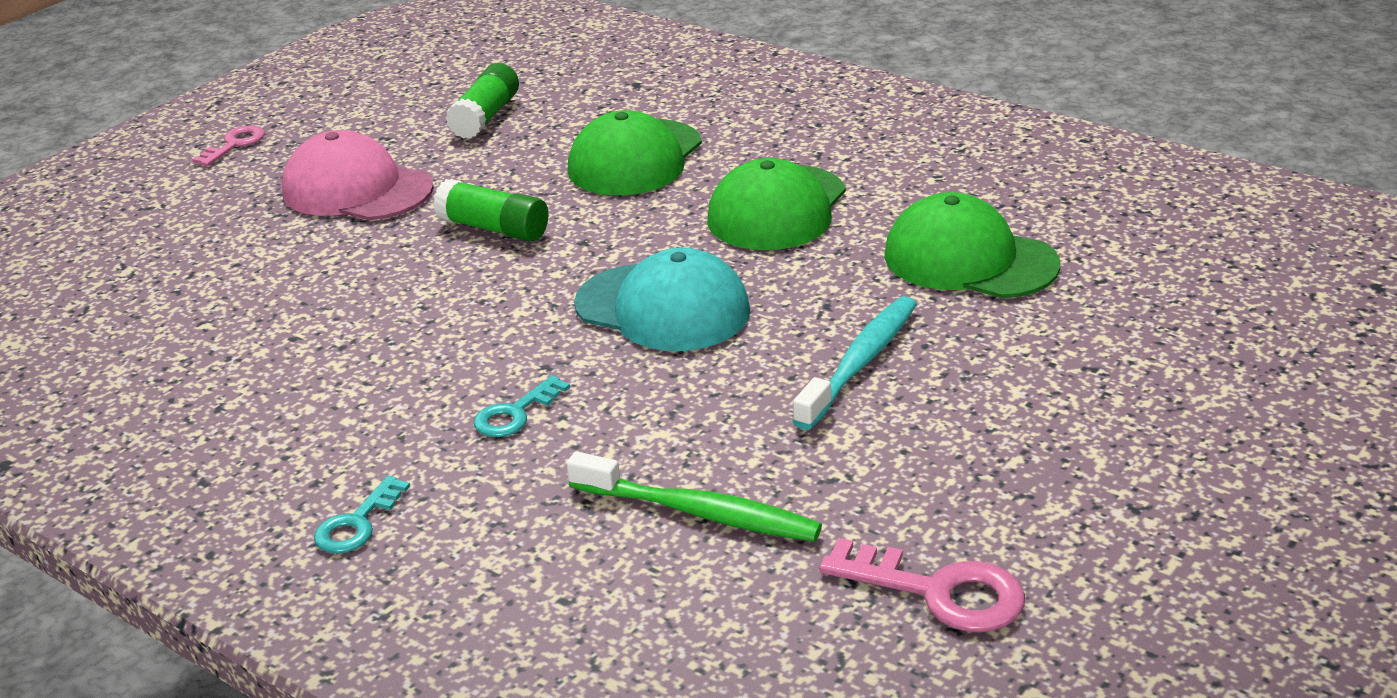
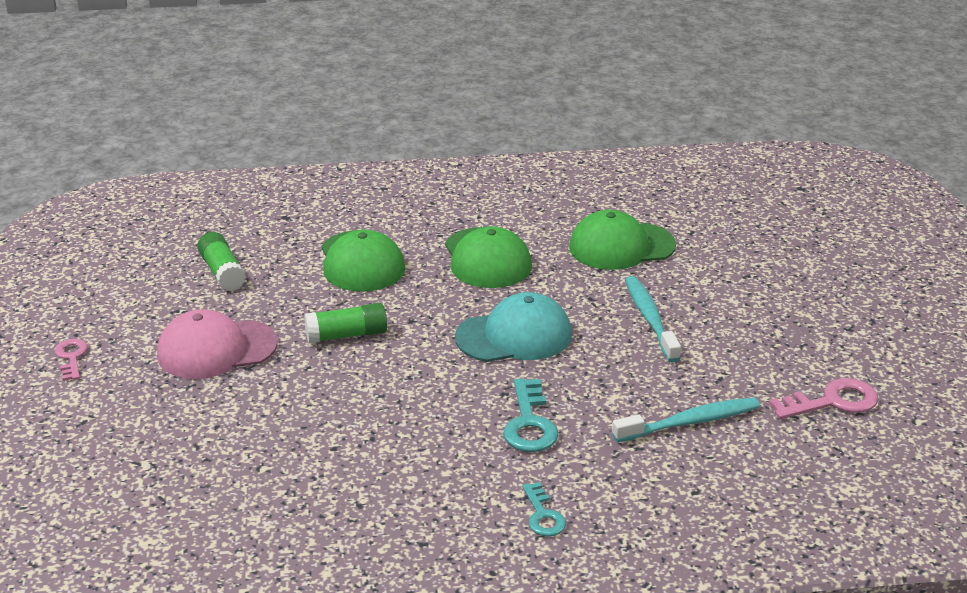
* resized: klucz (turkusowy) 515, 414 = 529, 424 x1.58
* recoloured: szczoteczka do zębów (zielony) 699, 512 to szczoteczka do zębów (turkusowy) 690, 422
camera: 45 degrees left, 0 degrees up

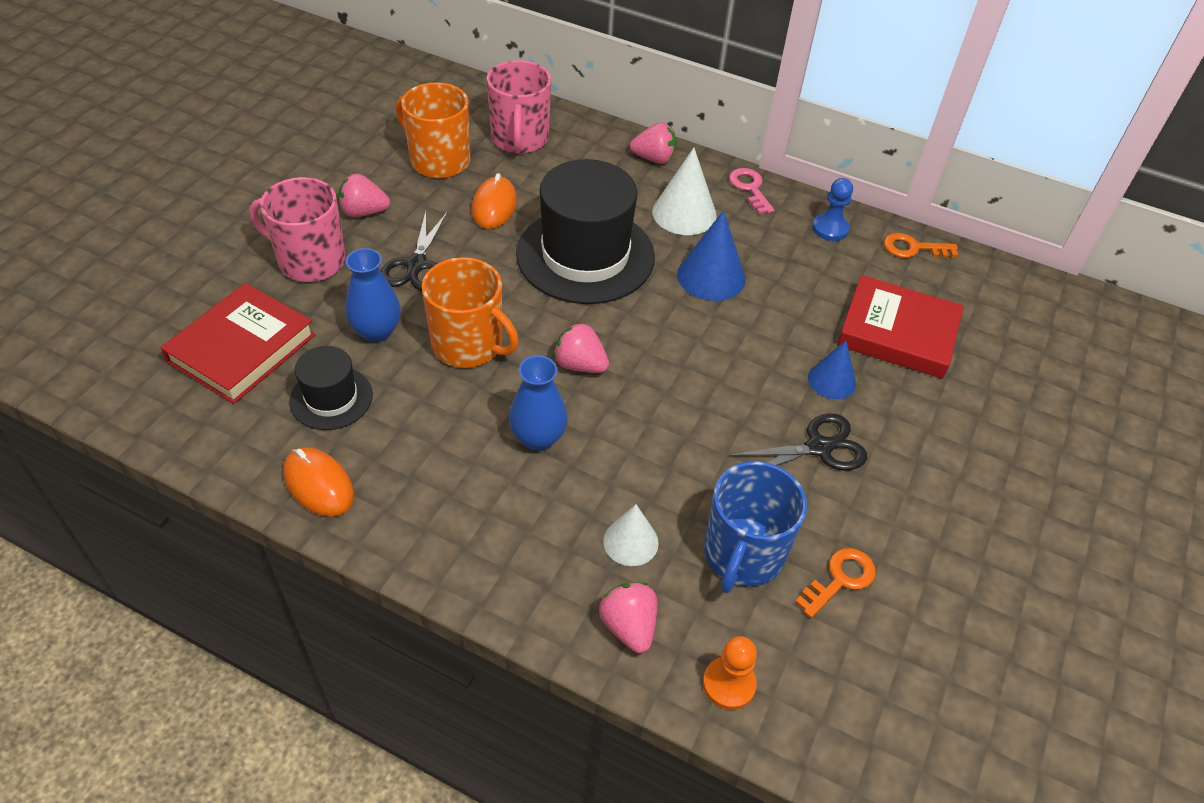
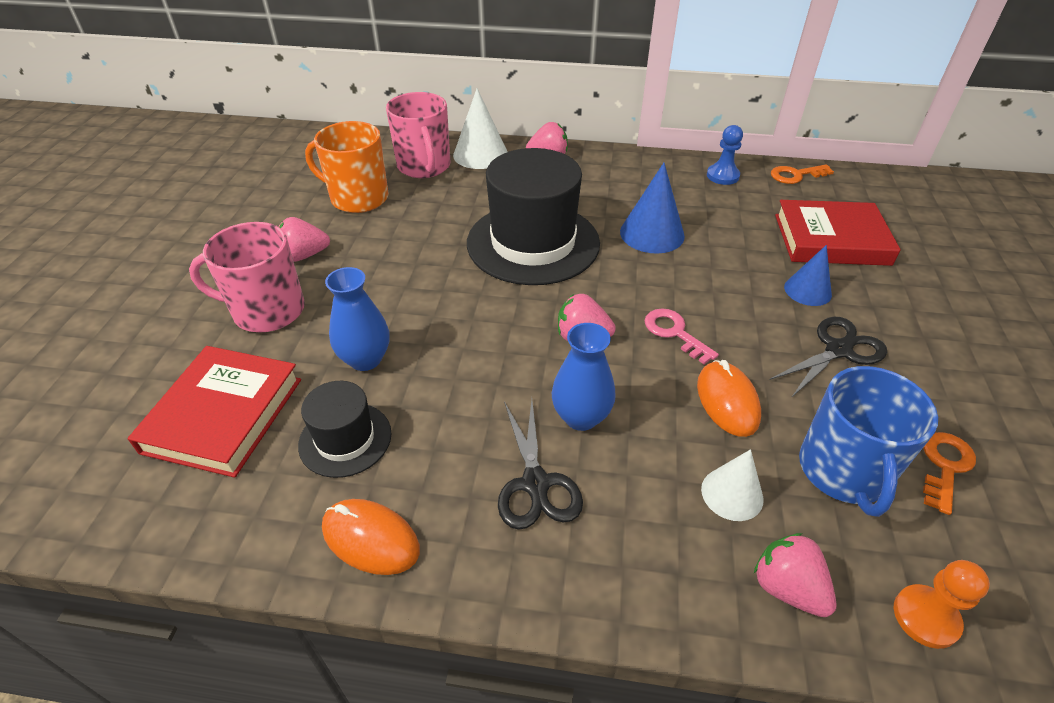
* moved: nożyczki (czarny) 416, 265 to 536, 484
* removed: kubek (pomarańczowy) 469, 345
* moved: myszka (pomarańczowy) 494, 206 to 727, 401
* moved: stożek (biały) 684, 213 to 480, 154
* moved: klucz (różowy) 750, 188 to 674, 332
camera: 15 degrees left, 5 degrees down

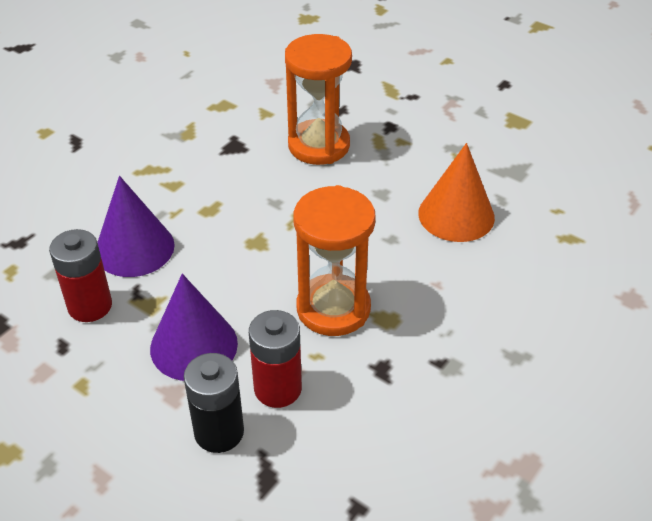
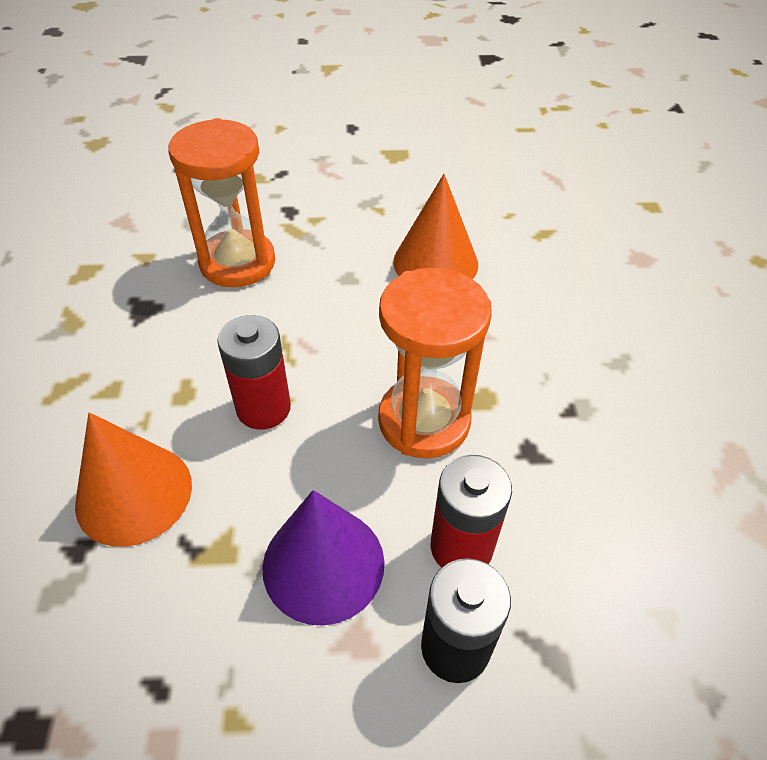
* moved: bateria (czerwony) 90, 306 to 263, 408
* recoloured: stożek (fioletowy) 134, 248 to stożek (pomarańczowy) 134, 493
camera: 40 degrees left, 5 degrees up

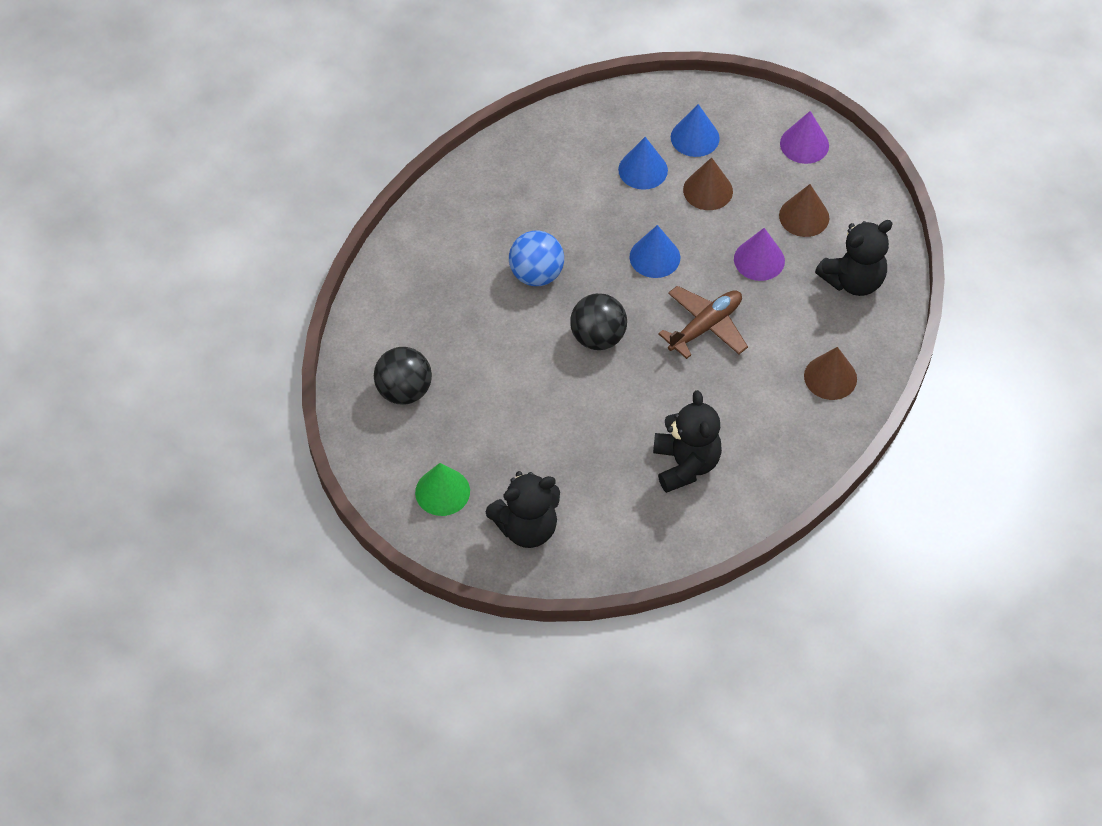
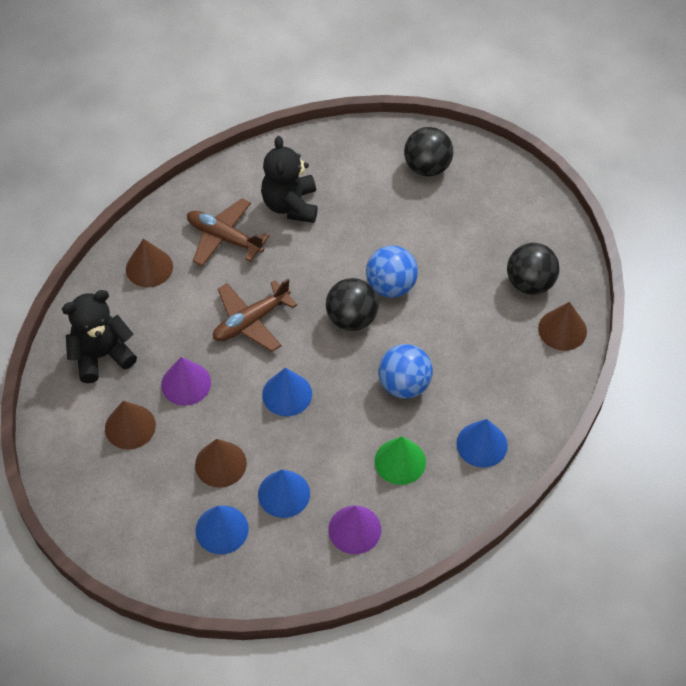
* moved: stożek (zielony) 442, 491 to 400, 461
* replaced: miś (czarny) 527, 528 to piłka (czarny) 427, 167
* moved: stożek (fioletowy) 804, 144 to 354, 529
* added: samolot (brązowy) 224, 238
* added: piłka (niebieski) 391, 286
* added: stożek (niebieski) 482, 444
* added: stożek (brązowy) 562, 329
camera: 175 degrees left, 0 degrees up

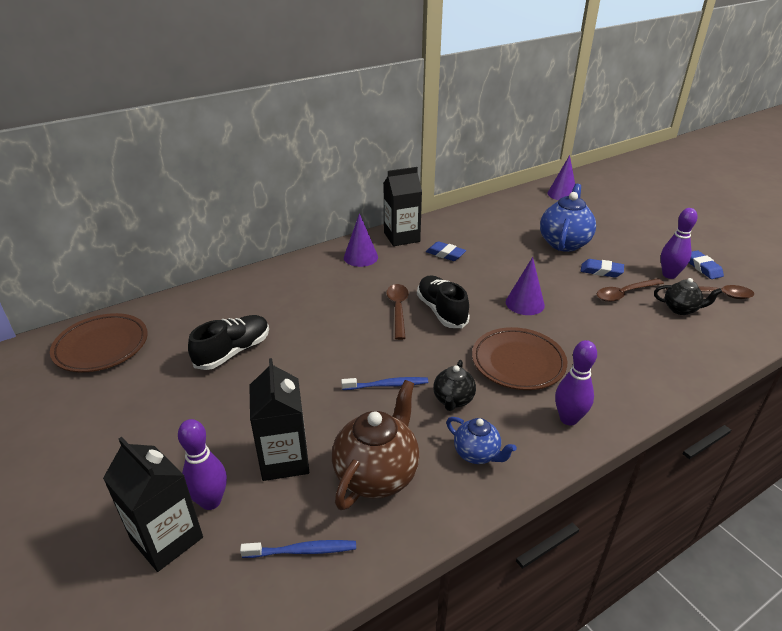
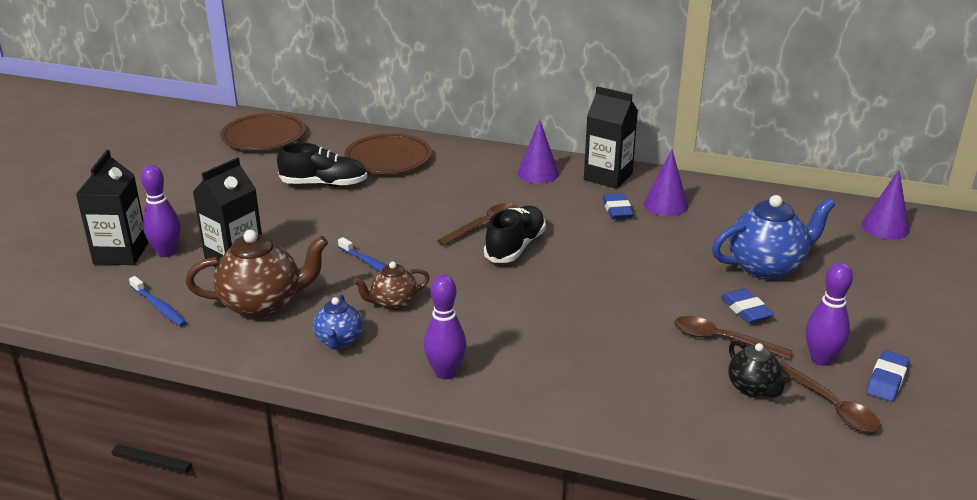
* recoloured: imbryk (czarny) 453, 400 to imbryk (brązowy) 393, 303
* moved: talerz (brązowy) 518, 362 to 388, 159
* moved: stożek (fioletowy) 525, 303 to 666, 205
camera: 50 degrees right, 5 degrees down

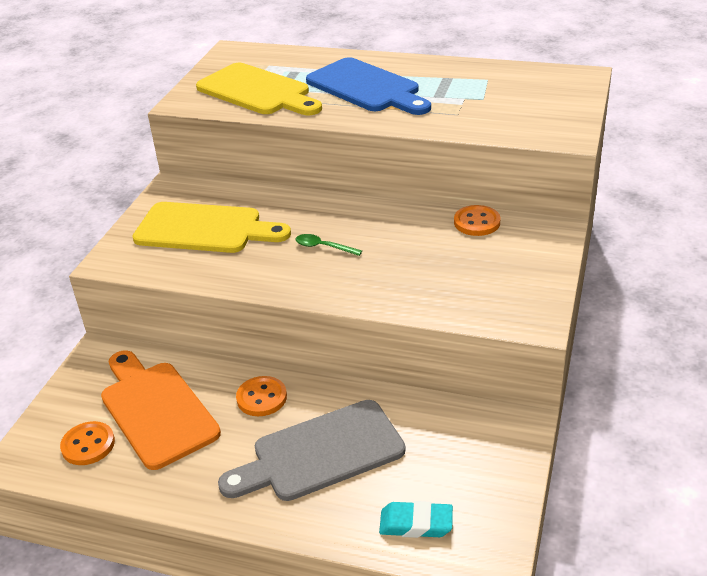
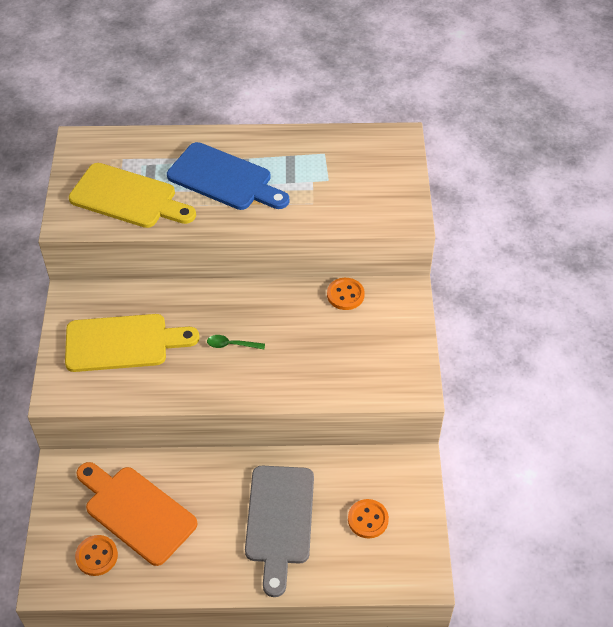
* turned: deska do krojenia (szary) 320, 453 = 279, 521 45 degrees counterclockwise
* moved: guzik (pomarańczowy) 261, 398 to 368, 519
* removed: gumka do mazania (turkusowy) 416, 524
camera: 20 degrees left, 15 degrees up

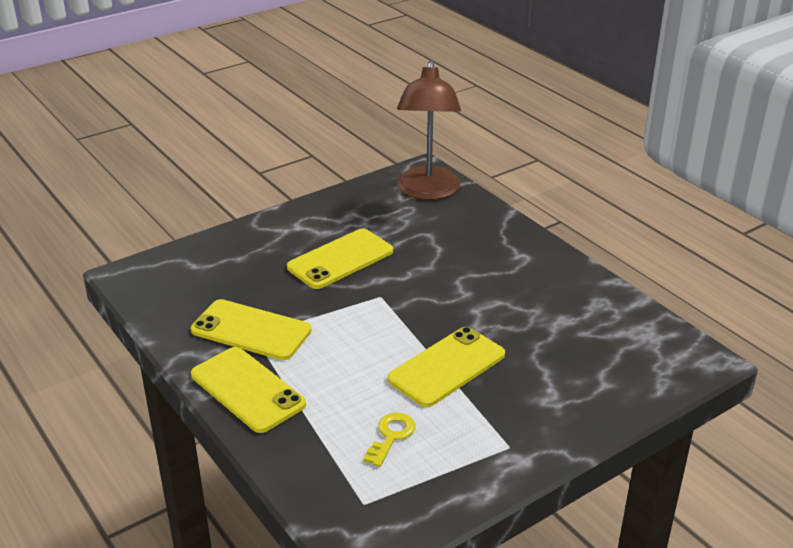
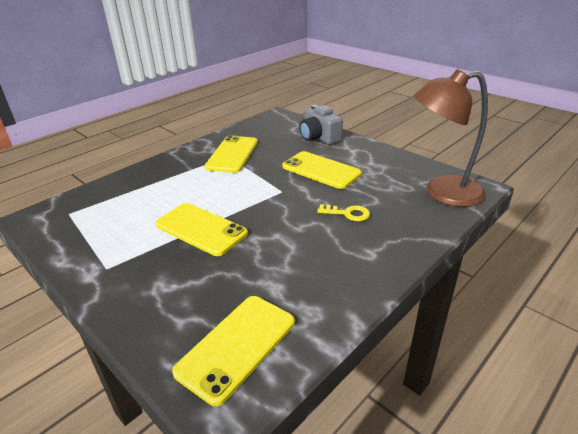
* moved: telefon (żółty) 247, 389 to 237, 346
* moved: klucz (żółty) 391, 436 to 348, 213
* added: aparat fotograficzny (szary) 319, 137
camera: 80 degrees right, 0 degrees up

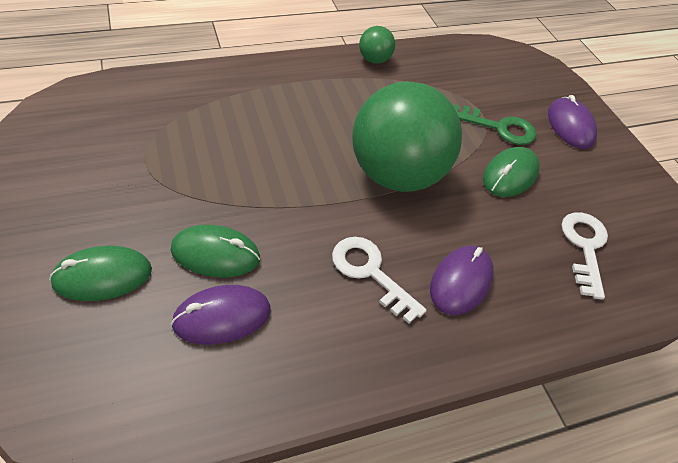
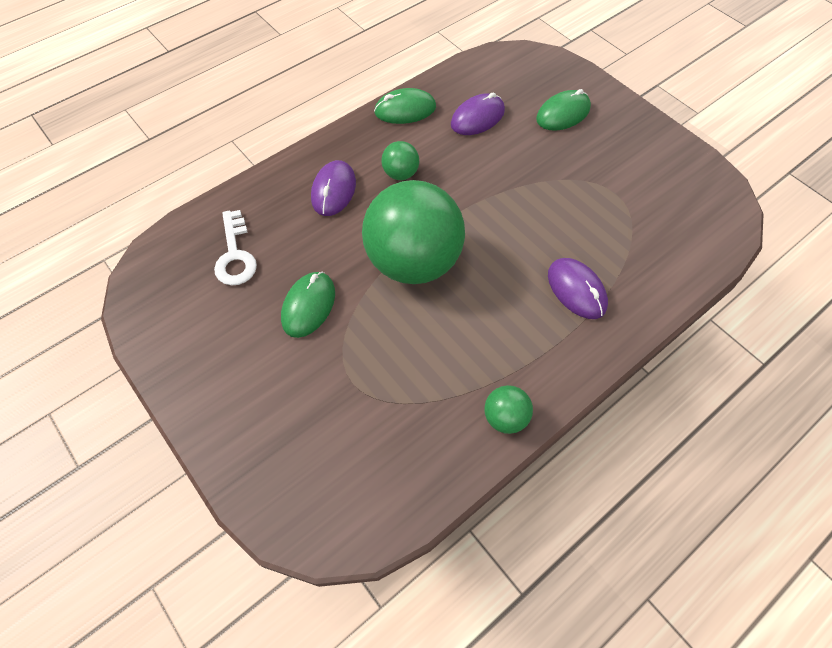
* moved: myszka (zielony) 216, 254 to 405, 110
* replaced: klucz (biały) 370, 272 to piłka (zielony) 400, 174
* removed: klucz (zielony) 499, 128
* moved: myszka (fioletowy) 570, 126 to 576, 290
camera: 165 degrees right, 10 degrees up

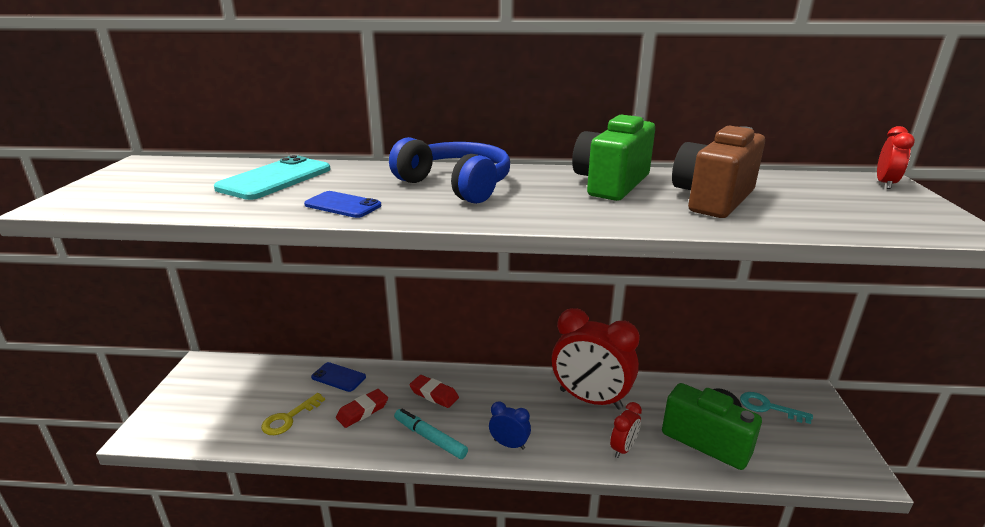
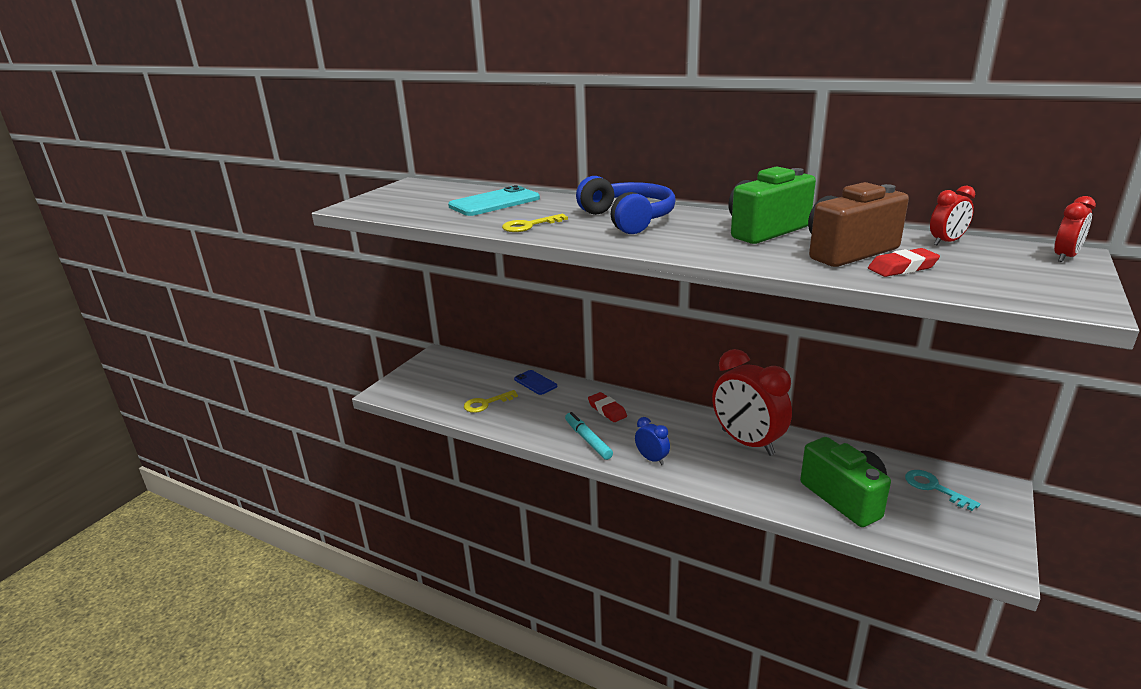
* replaced: telefon (niebieski) 343, 205 to klucz (żółty) 529, 225
* moved: gumka do mazania (czerwony) 362, 411 to 902, 268
* moved: budzik (czerwony) 623, 448 to 946, 242
camera: 25 degrees right, 0 degrees up

